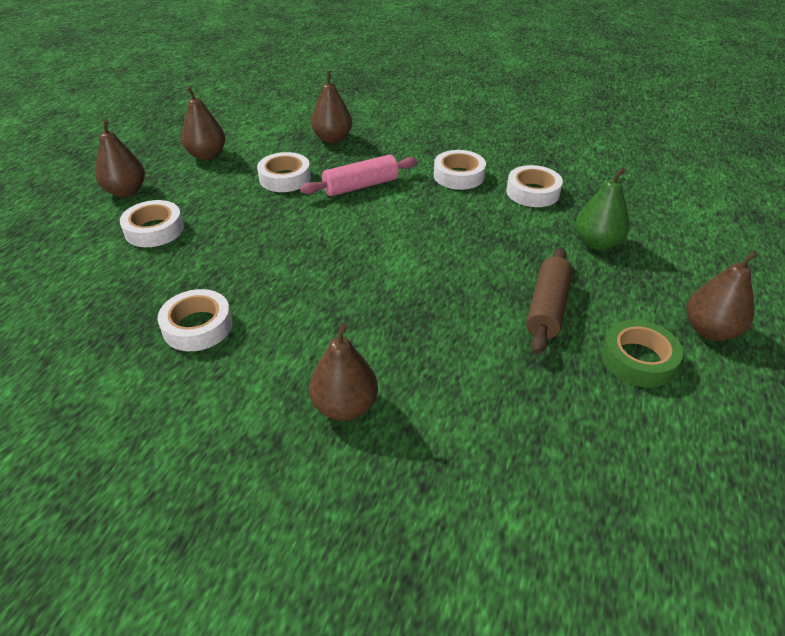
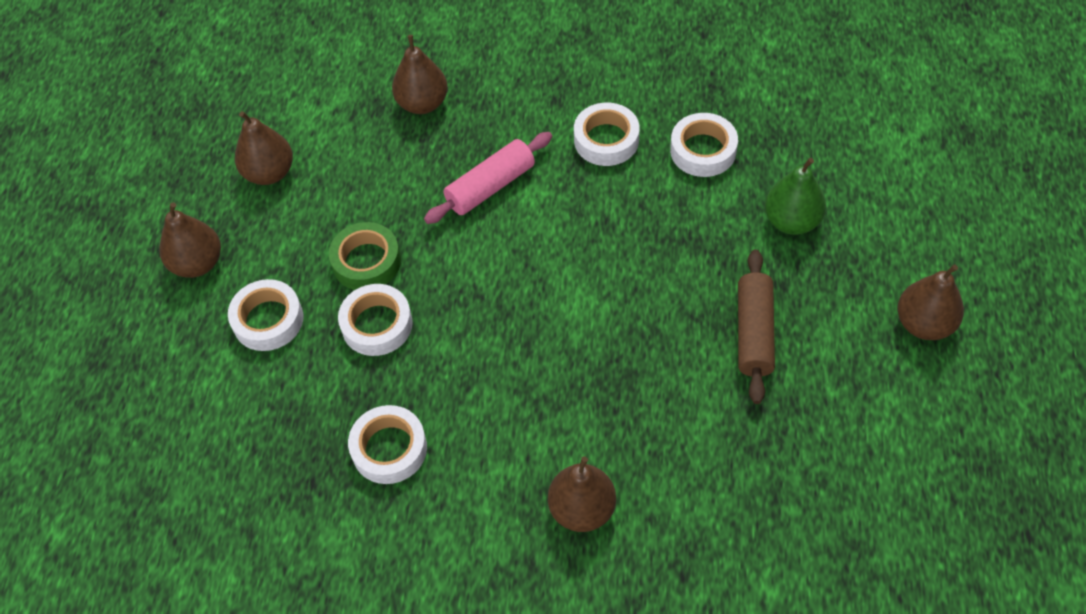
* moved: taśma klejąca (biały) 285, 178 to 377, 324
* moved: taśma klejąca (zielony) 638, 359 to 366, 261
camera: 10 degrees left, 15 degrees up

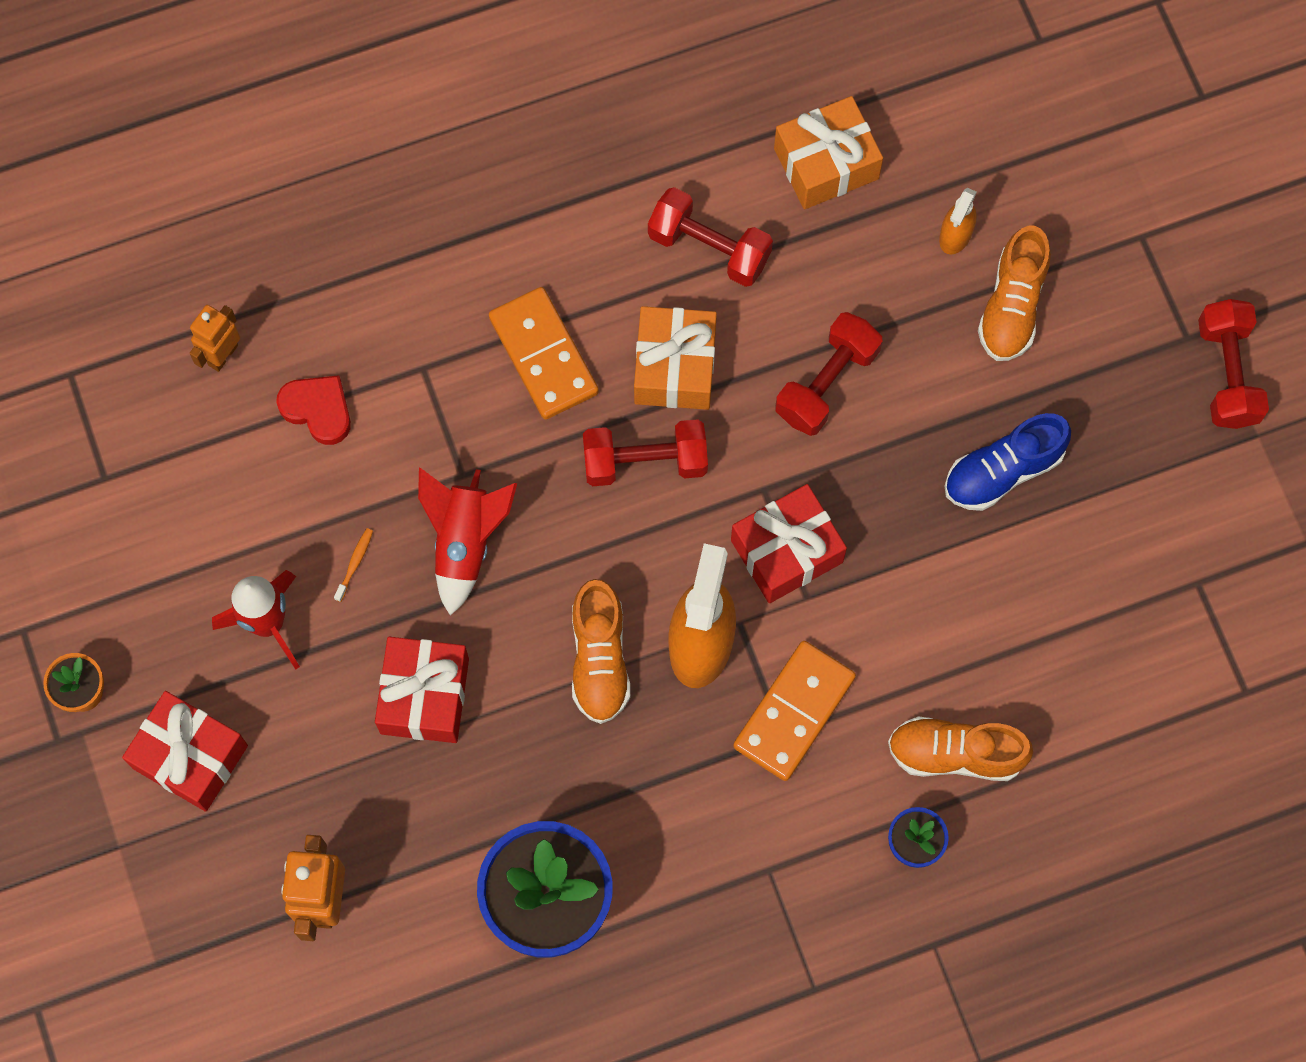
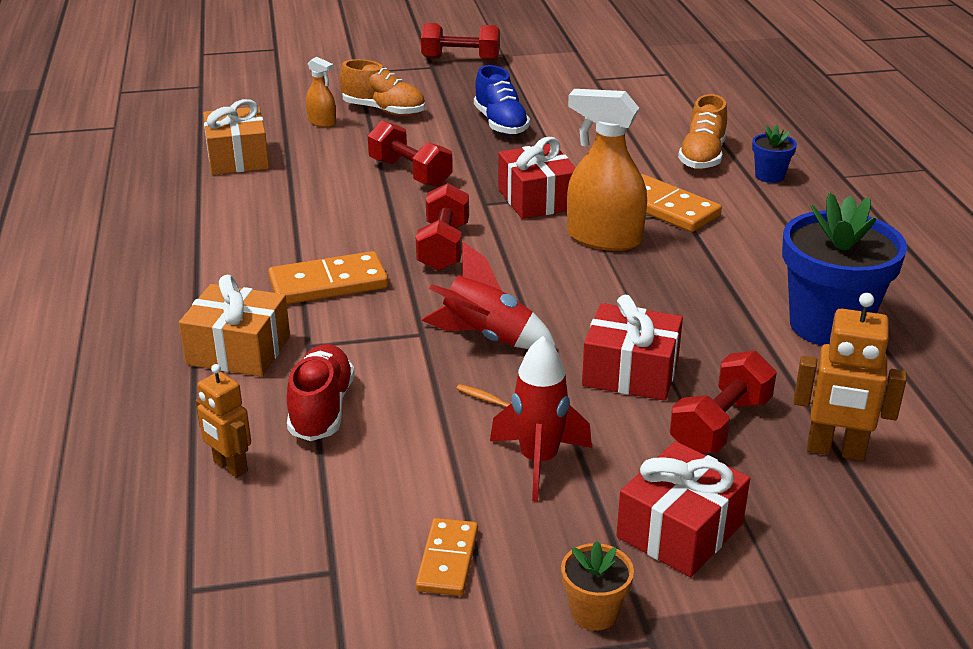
* replaced: serce (czerwony) 318, 410 to but (czerwony) 321, 409
* removed: but (pomarańczowy) 599, 659
* moved: prezent (pomarańczowy) 674, 367 to 238, 350
* moved: hantel (czerwony) 709, 247 to 720, 425
* added: kostka domina (pomarańczowy) 447, 560
camera: 80 degrees left, 40 degrees down

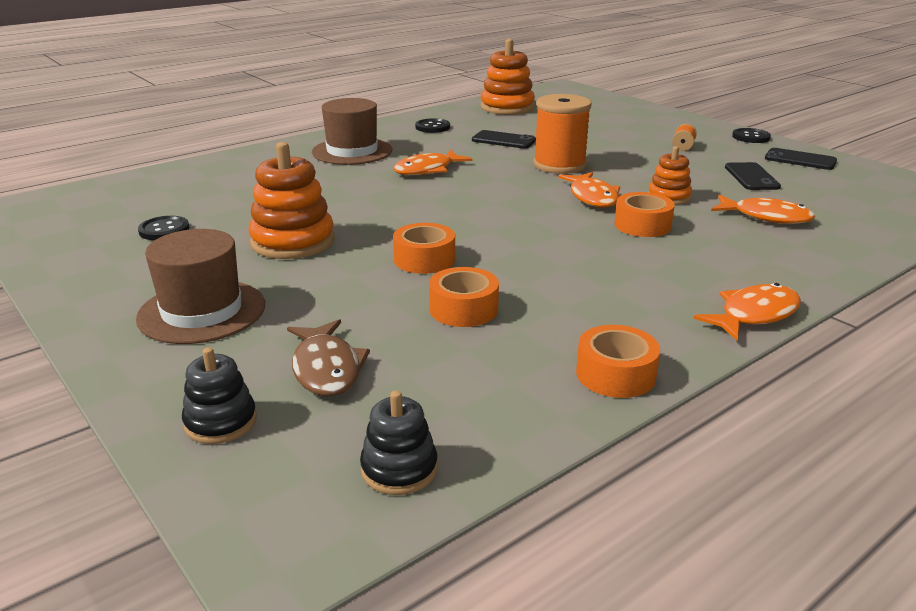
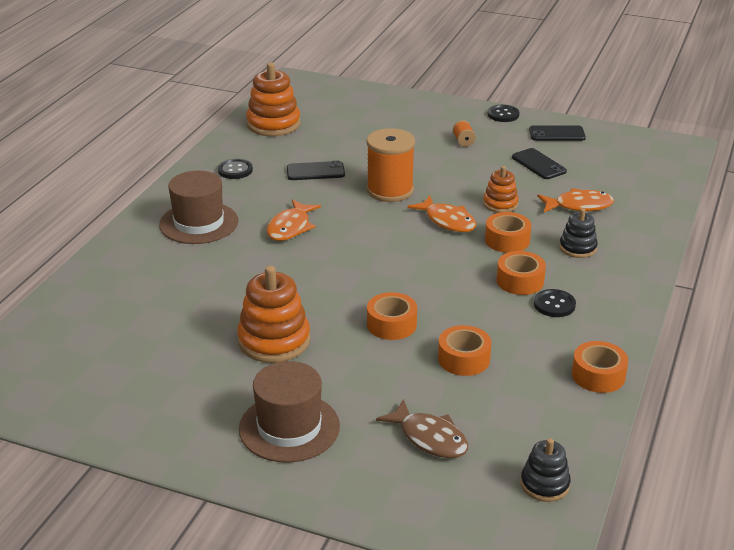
* moved: guzik (czarny) 164, 230 to 554, 304
* moved: zabawka nakładanka (czarny) 220, 422 to 577, 248
* removed: ryba (pomarańczowy) 754, 315
* added: taśma klejąca (pomarańczowy) 520, 281
camera: 30 degrees left, 5 degrees up

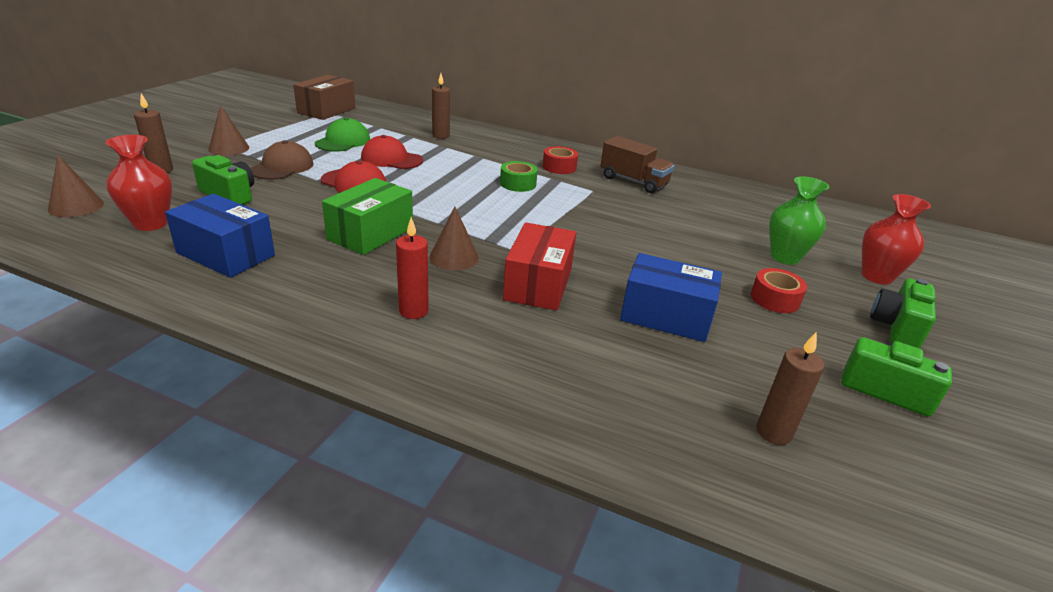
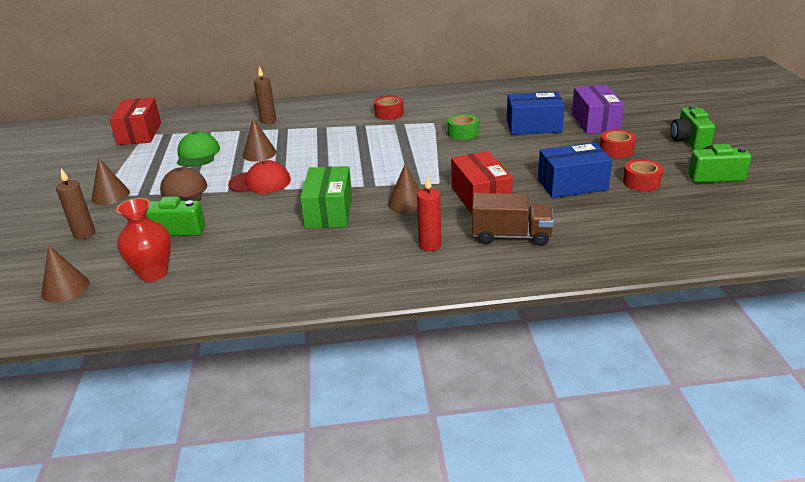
* moved: pudełko (niebieski) 226, 254 to 533, 126
* recoloured: pudełko (brązowy) 326, 110 to pudełko (czerwony) 139, 133
* replaced: czapka (czerwony) 391, 159 to stożek (brązowy) 259, 153
* moved: taśma klejąca (zielony) 518, 184 to 463, 133
* moved: ciężarówka (brązowy) 633, 181 to 511, 236
* removed: świeca (brązowy) 773, 432
* replaced: wazon (zielony) 785, 257 to pudełko (fioletowy) 595, 122
* removed: wazon (czerwony) 876, 276
* added: taśma klejąca (czerwony) 641, 182
camera: 25 degrees left, 0 degrees up

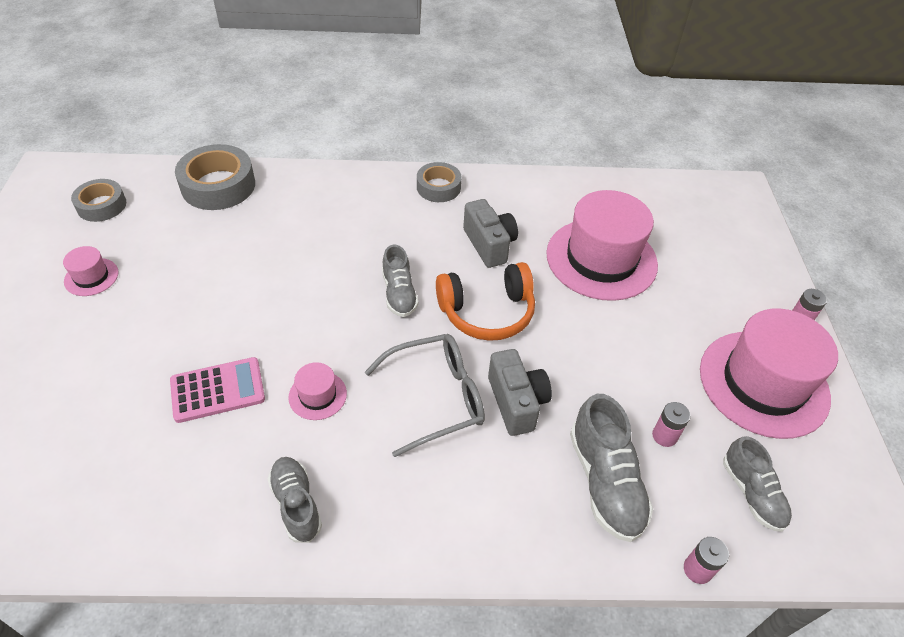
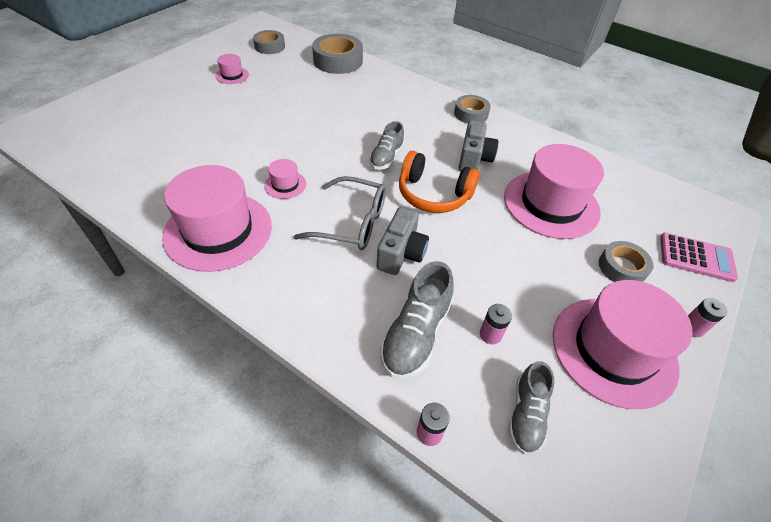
* moved: kalkulator (różowy) 218, 390 to 696, 257
* replaced: but (szary) 296, 504 to kapelusz (różowy) 218, 230
* added: taśma klejąca (szary) 622, 267
camera: 35 degrees right, 0 degrees up

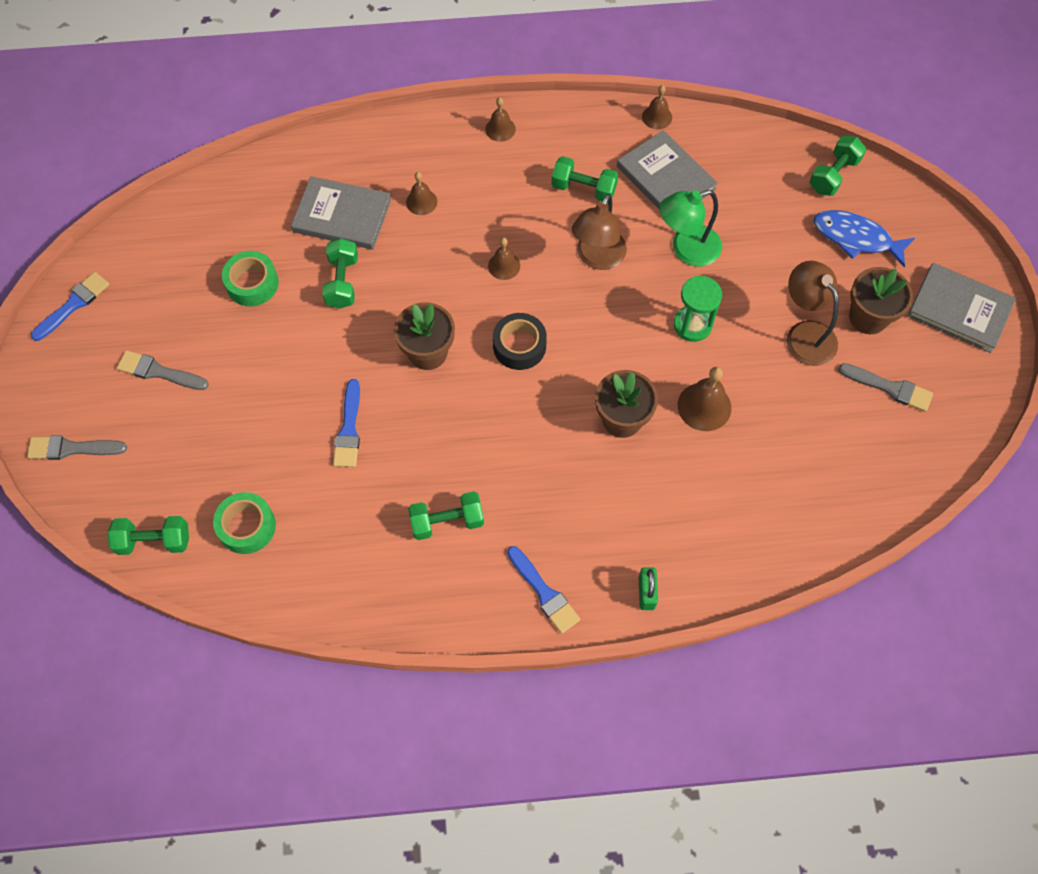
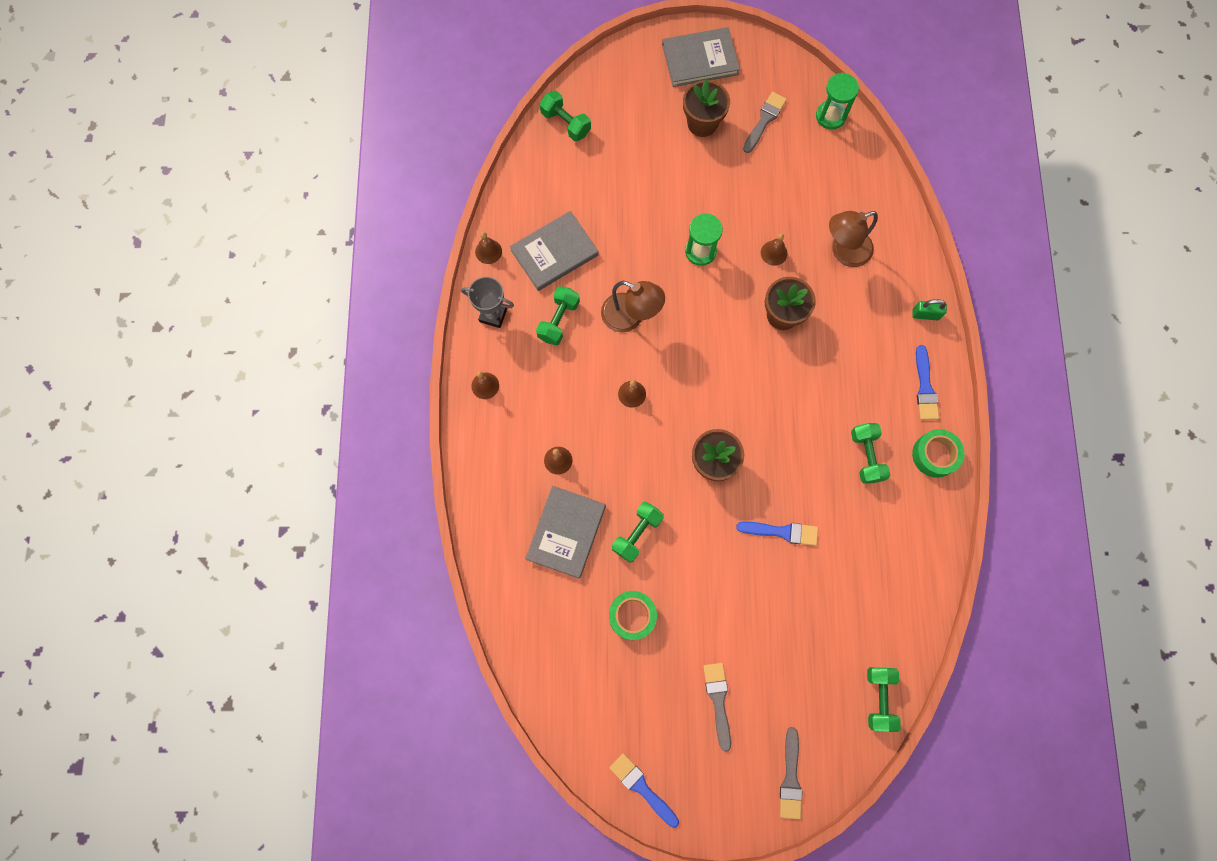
* turned: pędzel (szary) 158, 372 = 718, 701 150 degrees clockwise
* moved: taśma klejąca (zielony) 247, 526 to 935, 455
* turned: hantel (zielony) 342, 282 = 637, 533 60 degrees counterclockwise
* removed: taśma klejąca (czarny) 519, 346
* turned: pędzel (niebieski) 544, 592 = 925, 387 120 degrees clockwise
* removed: lampka (zielony) 686, 249
* resized: dzwonek (brązowy) 704, 406 = 774, 253 x0.63
* moved: lampka (brązowy) 805, 334 to 843, 251
* removed: ryba (niebieski) 856, 238
* turned: książka (szary) 959, 310 = 700, 59 45 degrees clockwise
* added: puchar (szary) 493, 315
* added: klepsydra (zielony) 830, 116
camera: 85 degrees left, 10 degrees up

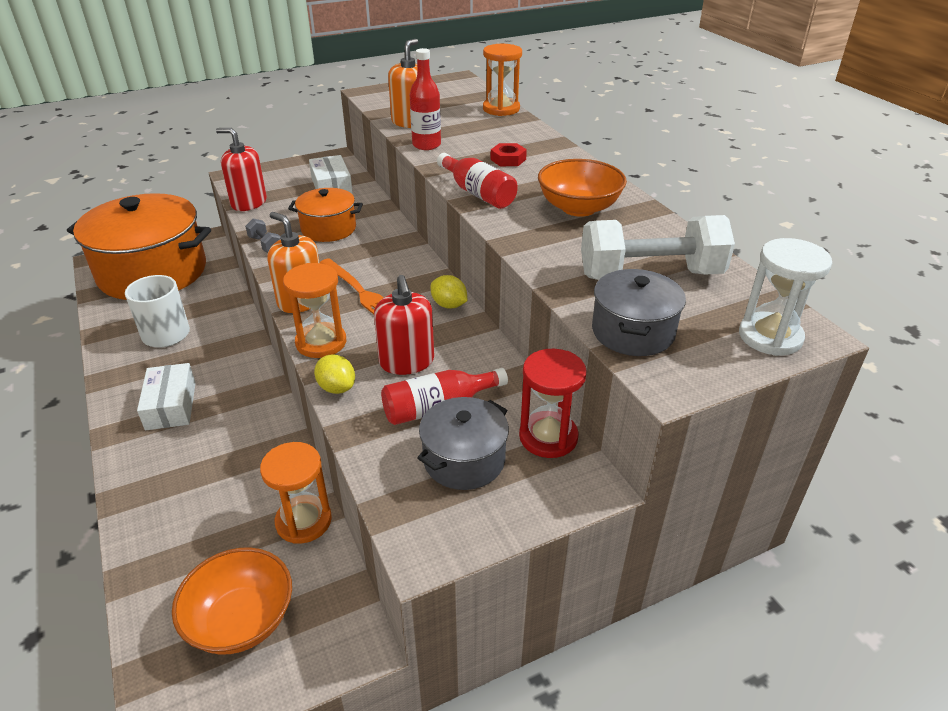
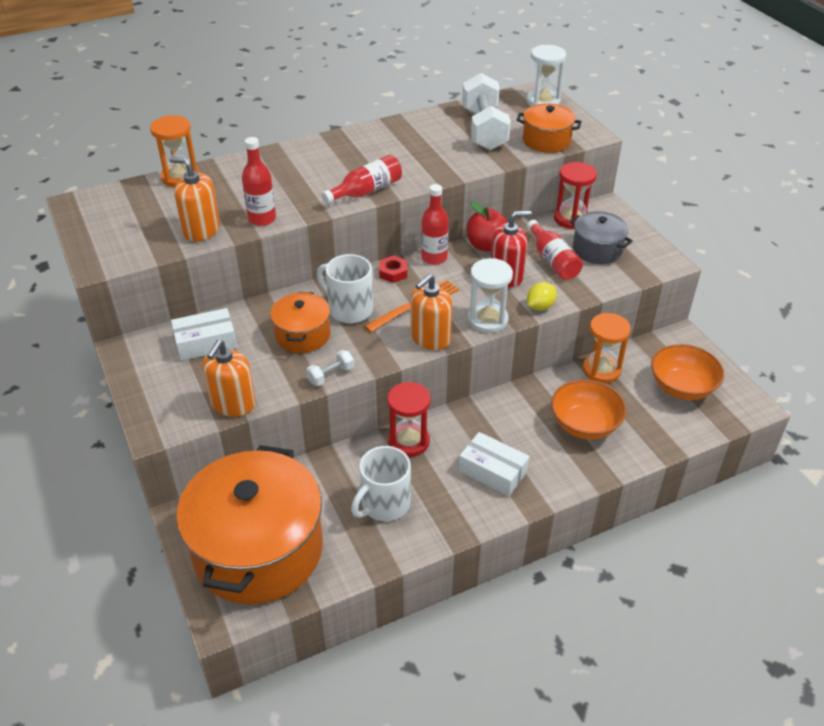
* turned: pudełko (biały) 171, 405 = 492, 471 45 degrees clockwise
* recoloured: dozownik mydła (czerwony) 249, 203 to dozownik mydła (pomarańczowy) 233, 403
* recoloured: hantel (szary) 265, 245 to hantel (biały) 331, 375
* recoloured: klepsydra (pomarańczowy) 321, 342 to klepsydra (biały) 488, 320
* replaced: cytryna (żółty) 449, 305 to butelka (czerwony) 434, 258
* moved: nakrętka (czerwony) 508, 159 to 393, 272
* moved: miska (pomarańczowy) 578, 208 to 584, 425
* recoloured: garnek (szary) 633, 331 to garnek (pomarańczowy) 546, 140
* added: kubek (biały) 349, 309
* added: klepsydra (czerwony) 409, 441
* added: jabłko (czerwony) 486, 245
camera: 90 degrees left, 5 degrees up

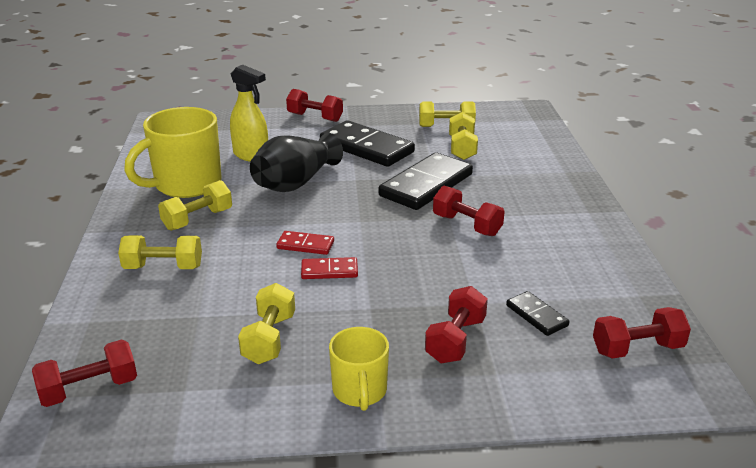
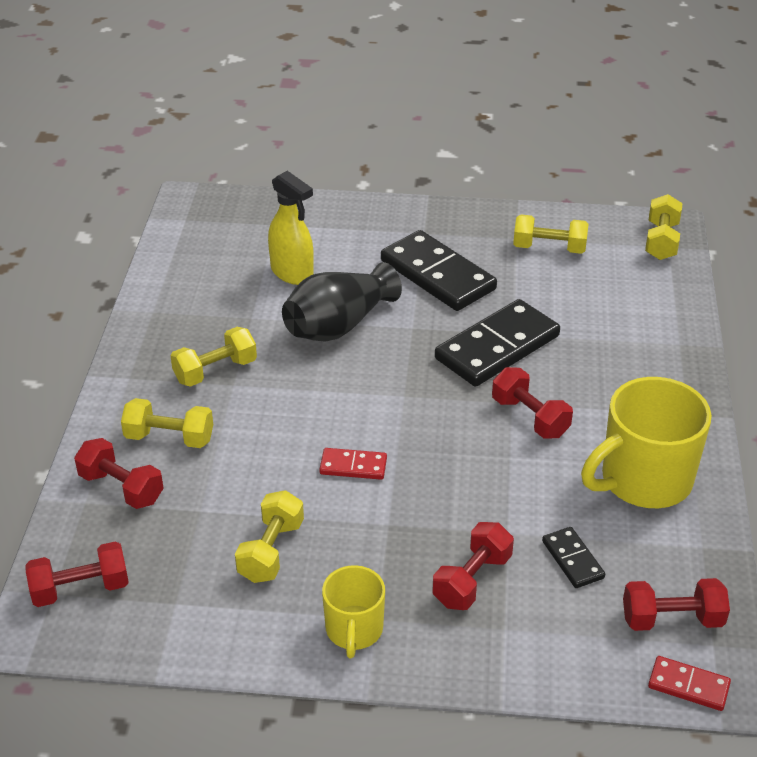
* moved: kubek (żółty) 186, 184 to 644, 480
* moved: kostka domina (czerwony) 305, 245 to 688, 686
* moved: hantel (czerwony) 315, 117 to 121, 488
* moved: hantel (żółty) 462, 148 to 661, 241
camera: 10 degrees right, 10 degrees up

